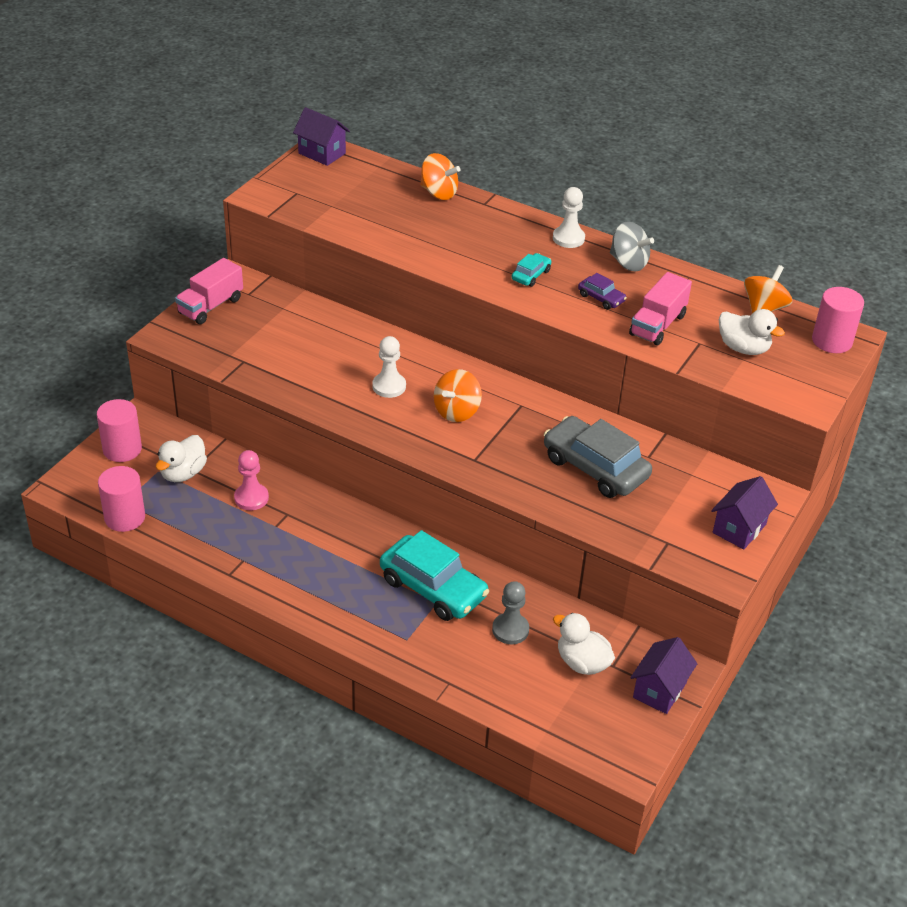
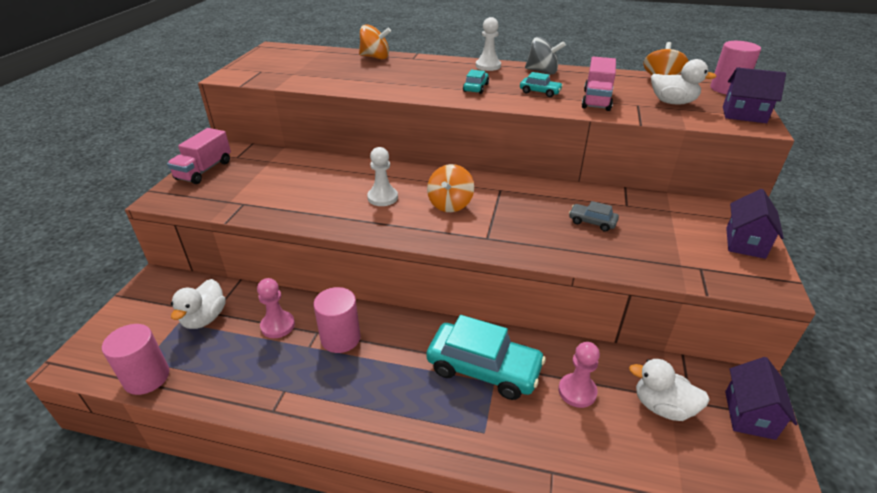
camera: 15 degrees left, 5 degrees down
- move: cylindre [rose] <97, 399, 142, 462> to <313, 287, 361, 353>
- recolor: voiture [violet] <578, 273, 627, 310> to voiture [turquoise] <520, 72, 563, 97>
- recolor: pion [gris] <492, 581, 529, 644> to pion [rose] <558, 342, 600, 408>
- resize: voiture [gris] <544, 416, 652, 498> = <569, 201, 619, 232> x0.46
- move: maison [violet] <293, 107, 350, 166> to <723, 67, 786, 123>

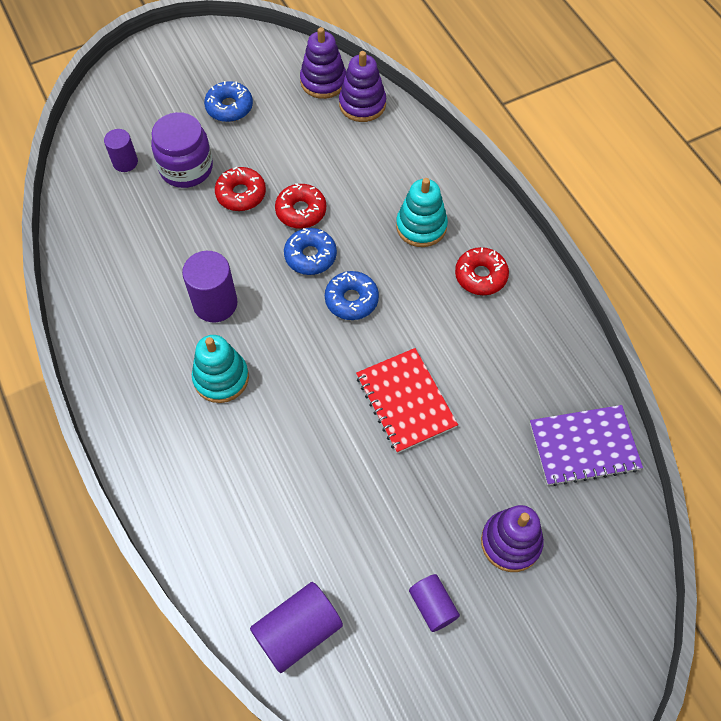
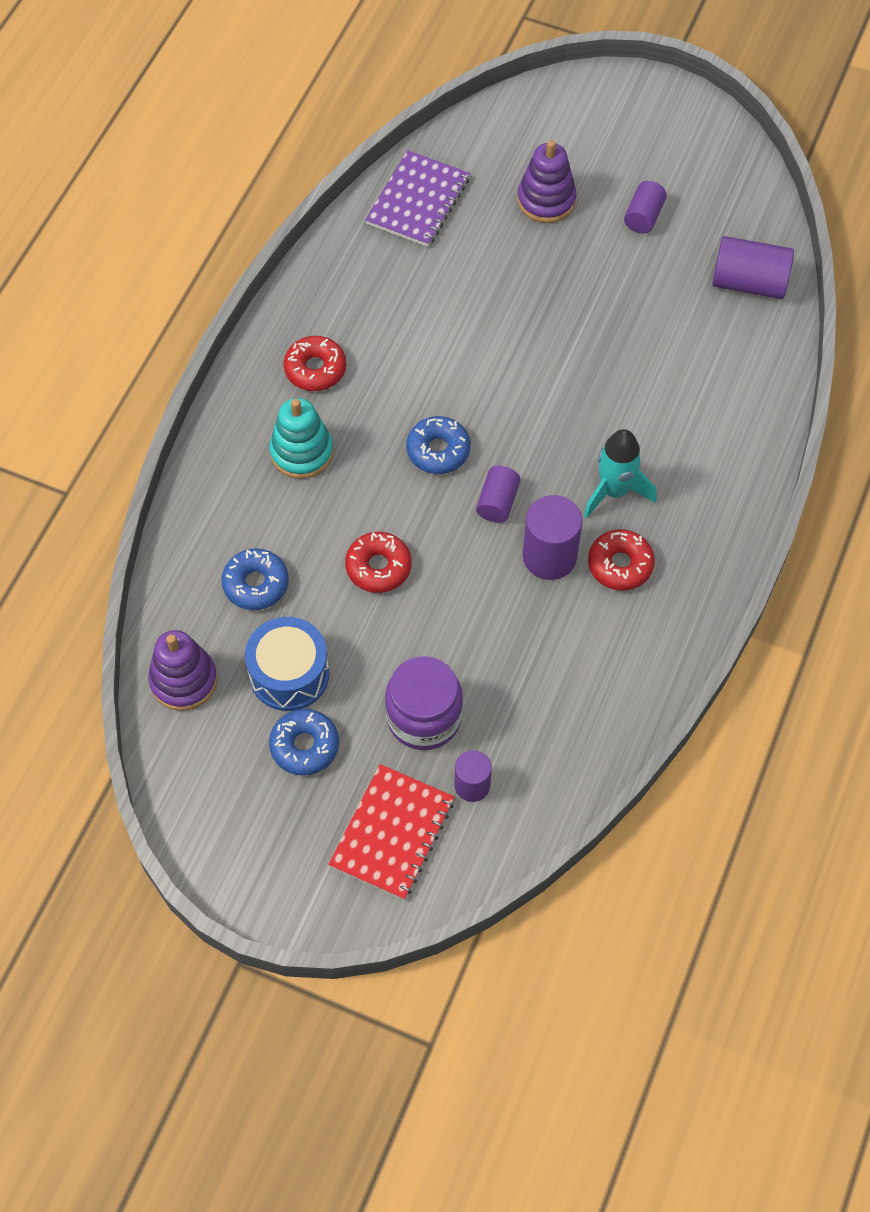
camera: 130 degrees left, 0 degrees up
- move: beignet [bleu] <284, 228, 337, 275> to <222, 548, 289, 610>
- insert: tambour [bleu] <245, 617, 330, 711>
- move: carnet [rouge] <356, 348, 458, 453> to <328, 764, 455, 900>
- rotate: carnet [violet] <530, 405, 643, 486> = <365, 150, 470, 247> 75 degrees clockwise
- insert: cylindre [violet] <476, 466, 520, 523>
- replace: jouet à empiler [turquoise] <192, 335, 249, 403> to fusée [turquoise] <584, 429, 657, 518>
- move: beignet [rouge] <215, 167, 266, 211> to <588, 529, 655, 591>
- delete: jouet à empiler [violet] <339, 51, 386, 122>

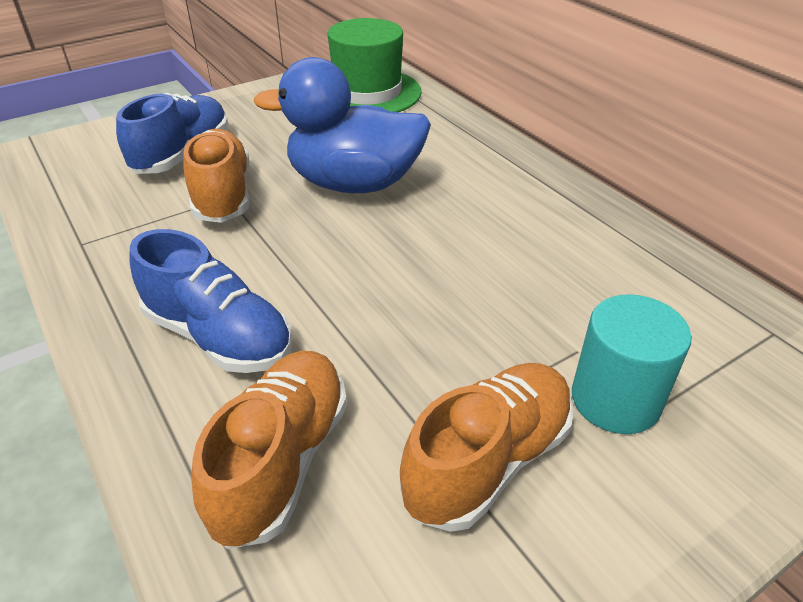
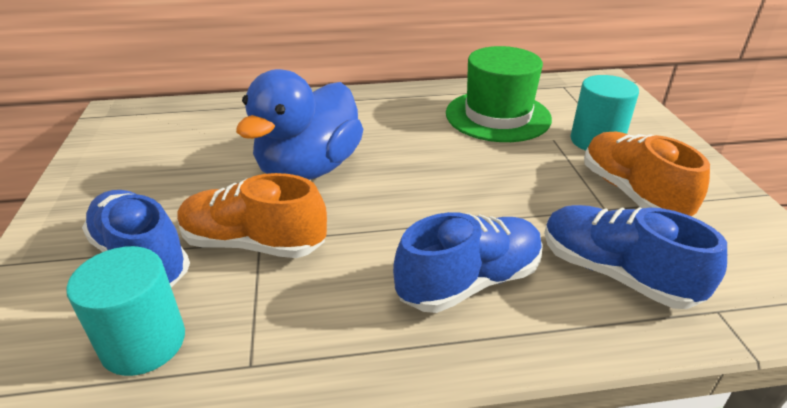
camera: 65 degrees left, 5 degrees down
- insert: cylindre [turquoise] <66, 246, 185, 376>
- move: chapeau [vert] <327, 18, 421, 112> to <446, 46, 552, 142>
- recolor: chaussure [orange] <191, 351, 347, 549> to chaussure [bleu] <544, 205, 727, 309>

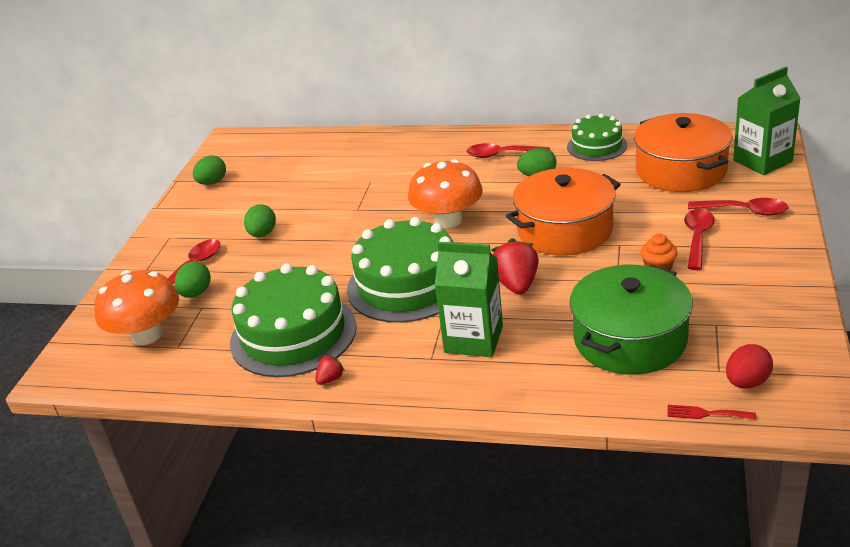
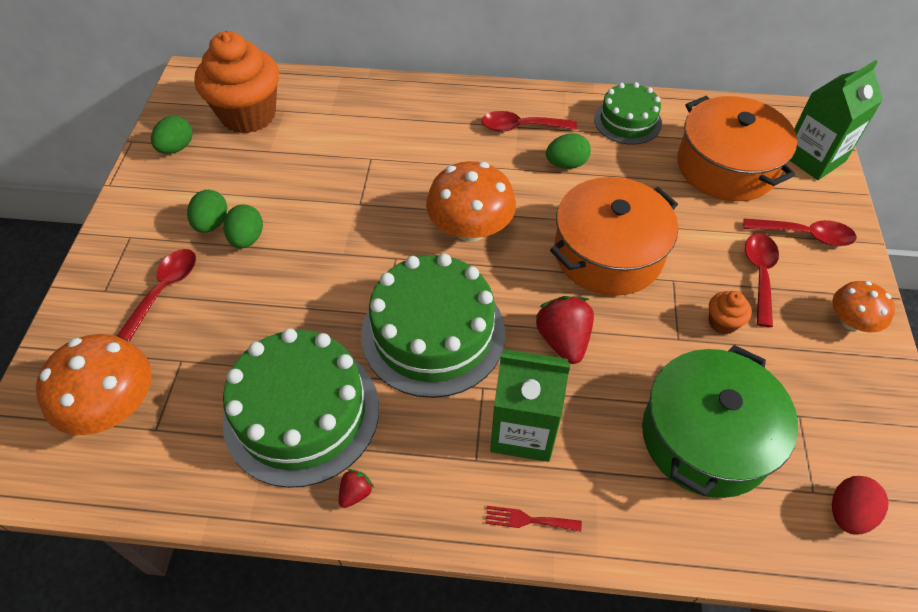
camera: 10 degrees left, 20 degrees up
- move: œuf [vert] <175, 261, 211, 298> to <187, 190, 227, 233>
- insert: muffin [orange] <194, 31, 279, 133>
- move: fourchette [rouge] <667, 405, 756, 420> to <485, 506, 582, 532>
- insert: champignon [orange] <832, 281, 895, 332>

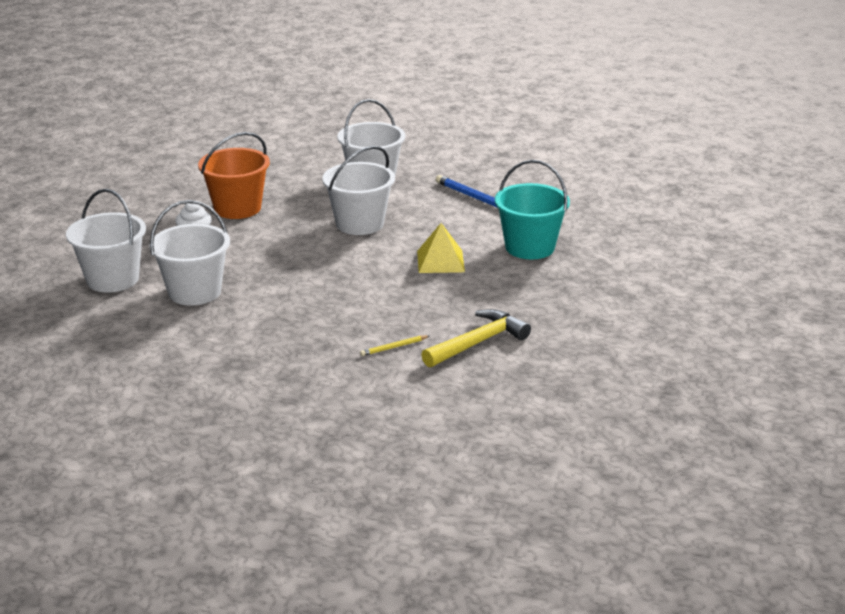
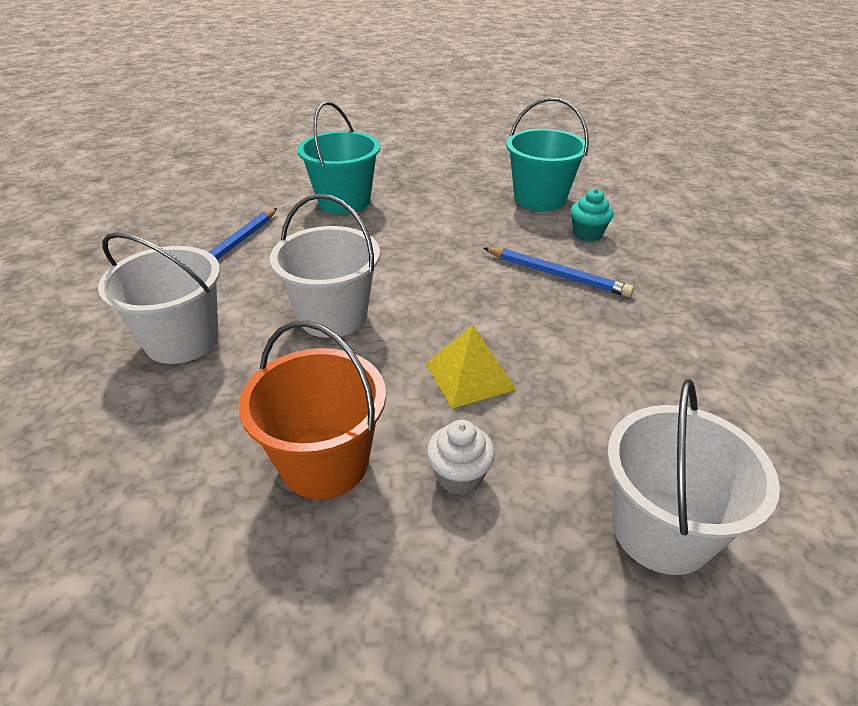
camera: 110 degrees left, 10 degrees up
- move: pyramide [jaune] <417, 223, 465, 273> to <425, 325, 517, 409>
- insert: crayon [bleu] <483, 247, 634, 297>
- replace: marteau [jaune] <421, 309, 531, 367> to seau [turquoise] <506, 98, 589, 211>
- replace: crayon [jaune] <360, 335, 429, 356> to muffin [turquoise] <570, 189, 614, 241>
- delete: seau [blanc] <149, 200, 230, 306>

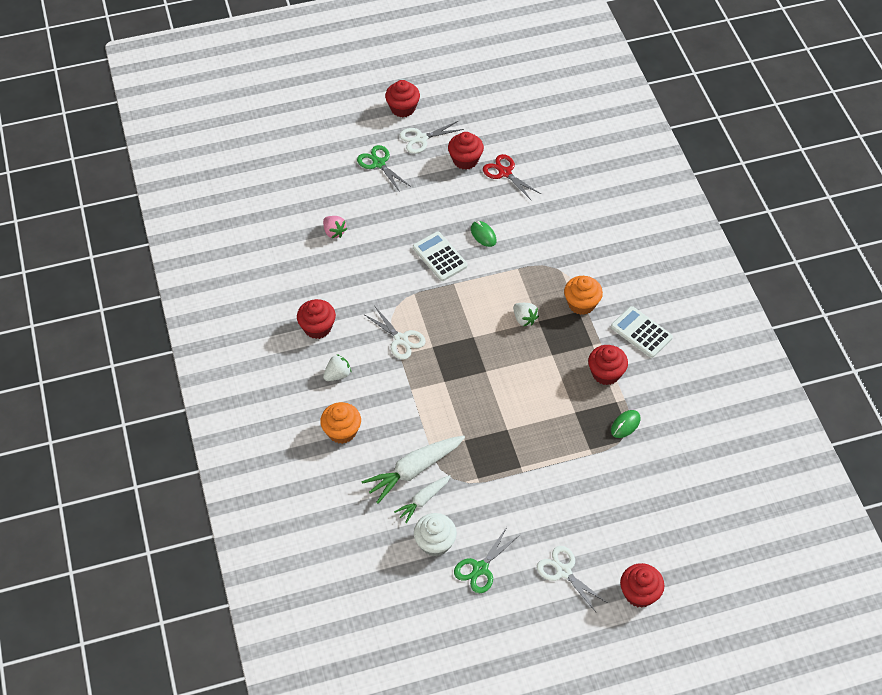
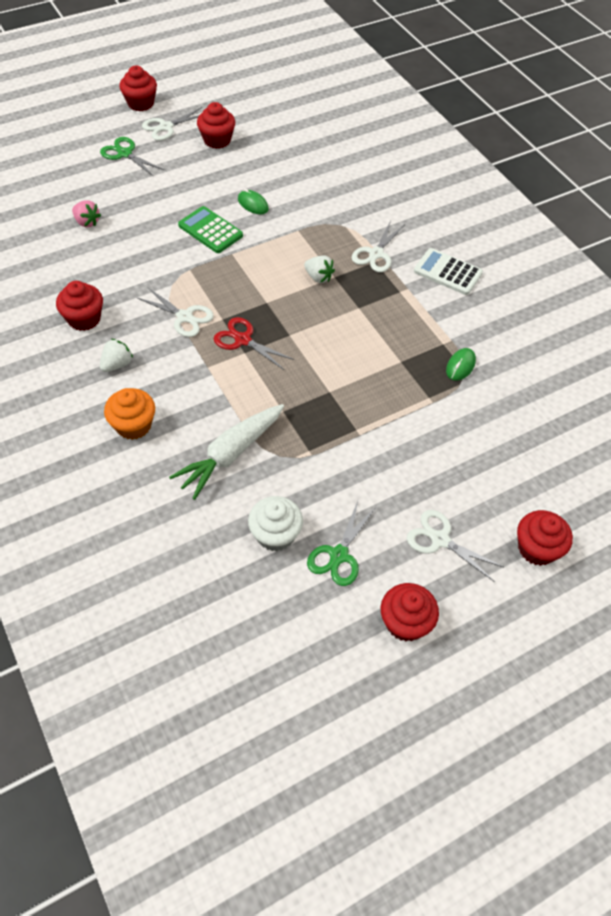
camera: 15 degrees left, 0 degrees up
- recolor: calculatrice [blanc] <413, 232, 468, 281> to calculatrice [vert] <178, 206, 243, 253>
- move: ciseaux [rouge] <483, 154, 541, 201> to <214, 317, 294, 370>
- replace: muffin [orange] <564, 276, 603, 315> to ciseaux [blanc] <352, 220, 405, 272>
- move: muffin [rouge] <588, 345, 628, 385> to <381, 583, 439, 641>
- delete: carotte [blanc] <394, 475, 451, 523>

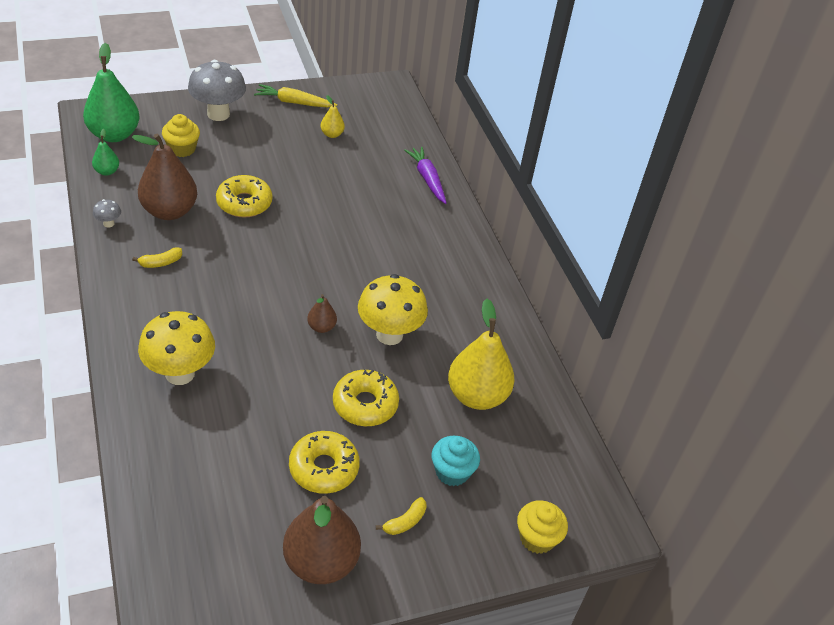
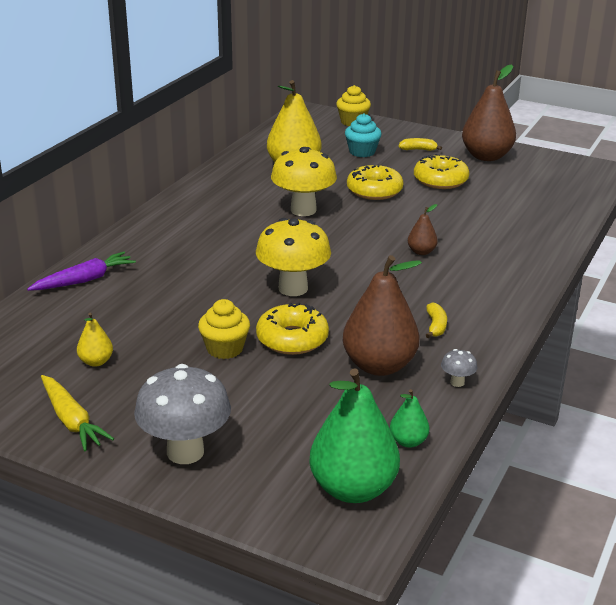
camera: 130 degrees left, 15 degrees down
- rotate: carotte [violet] <404, 146, 447, 204> = <27, 252, 136, 291> 150 degrees counterclockwise
- move: muffin [jaune] <162, 114, 200, 157> to <198, 299, 250, 359>
- move: champignon [jaune] <138, 311, 215, 385> to <256, 218, 331, 296>
- move: poire [marron] <307, 294, 337, 333> to <408, 204, 438, 255>
- rotate: banane [jaune] <132, 247, 182, 268> = <426, 302, 447, 338> 75 degrees clockwise

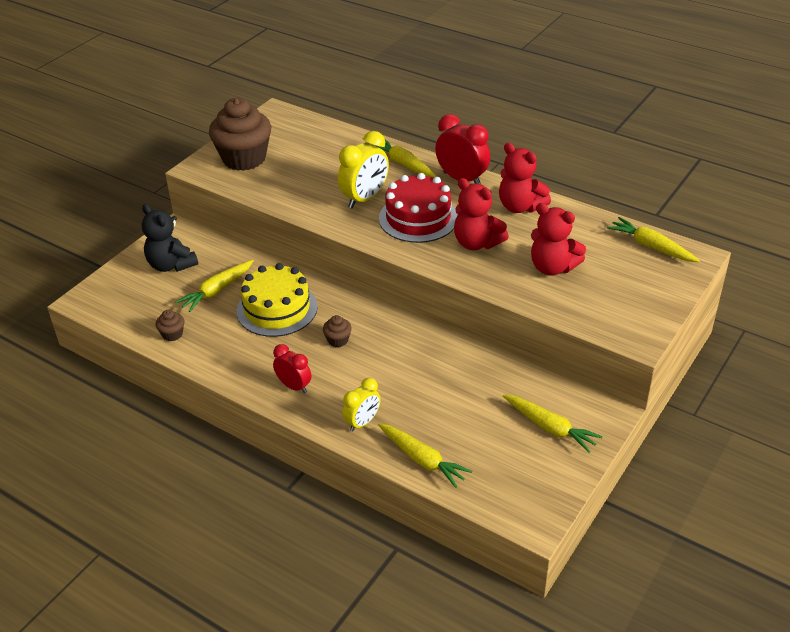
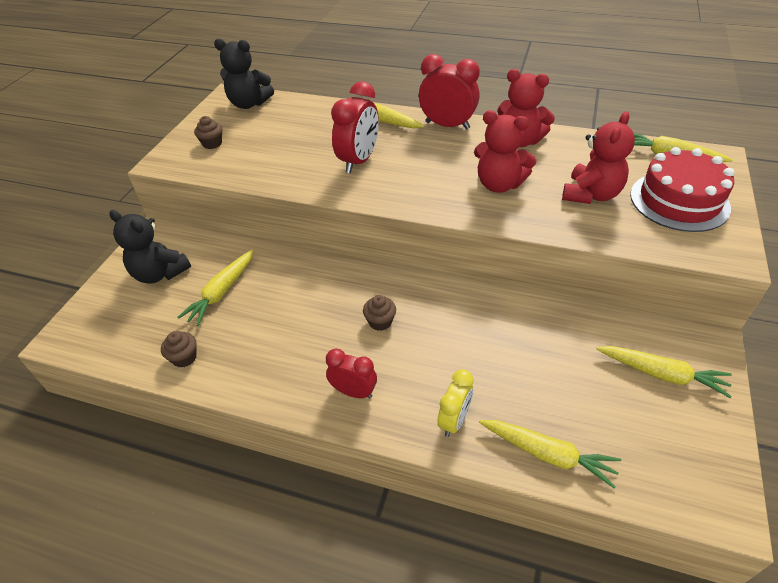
camera: 15 degrees left, 5 degrees up
- resize: muffin [marron] <209, 98, 271, 171> = <194, 116, 222, 149> x0.41
- insert: ours en peluche [noir] <214, 39, 274, 109>
- recolor: réveil [jaune] <338, 131, 389, 209> to réveil [rouge] <331, 82, 379, 173>
- rotate: ours en peluche [rouge] <531, 203, 586, 276> = <562, 112, 635, 204> 75 degrees counterclockwise
- move: gâteau [rouge] <379, 173, 458, 243> to <630, 147, 734, 232>
- delete: gâteau [jaune] <237, 263, 318, 337>

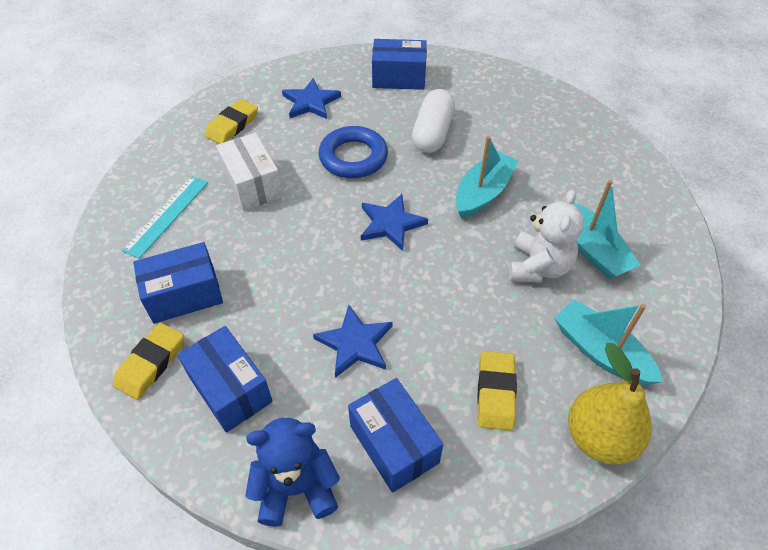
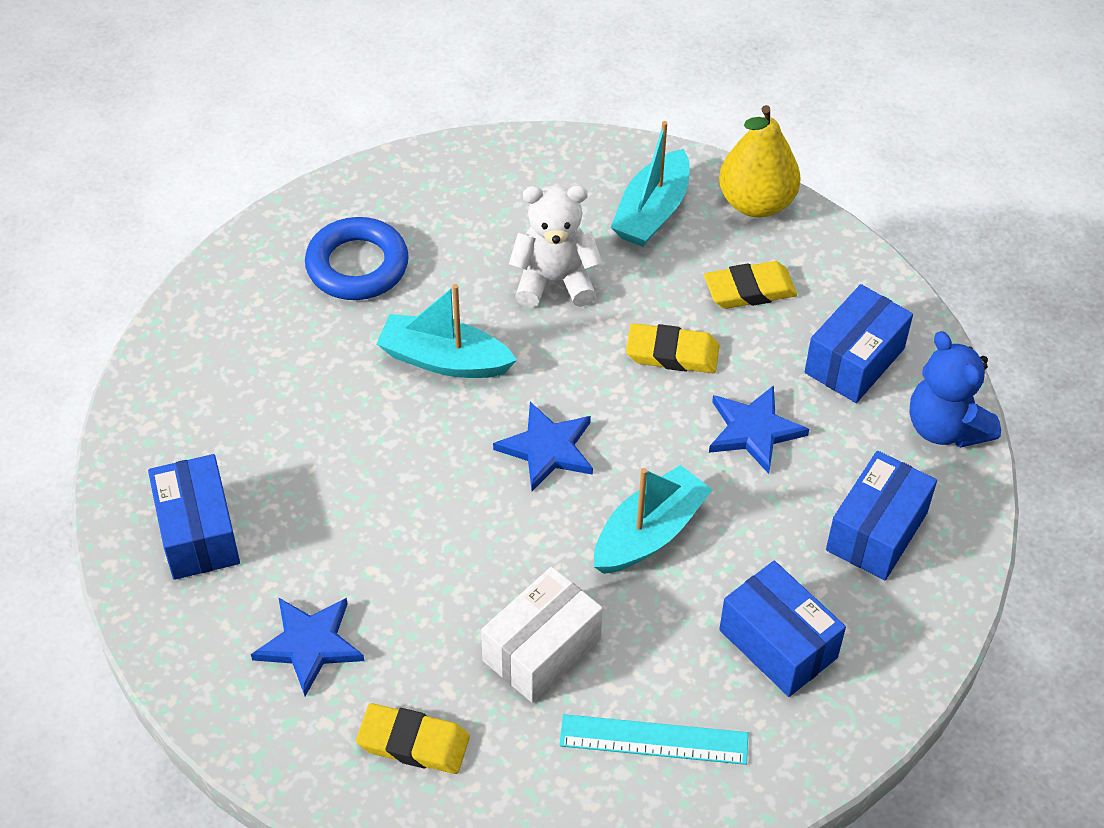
camera: 110 degrees left, 0 degrees up
- move: anneau [bleu] <318, 126, 388, 178> to <305, 217, 409, 300>
- move: bateau [turquoise] <564, 180, 641, 279> to <594, 465, 713, 574>
- move: gomme [jaune] <113, 323, 184, 400> to <626, 323, 720, 373>
- delete: gélule [blanc] <412, 89, 455, 153>

